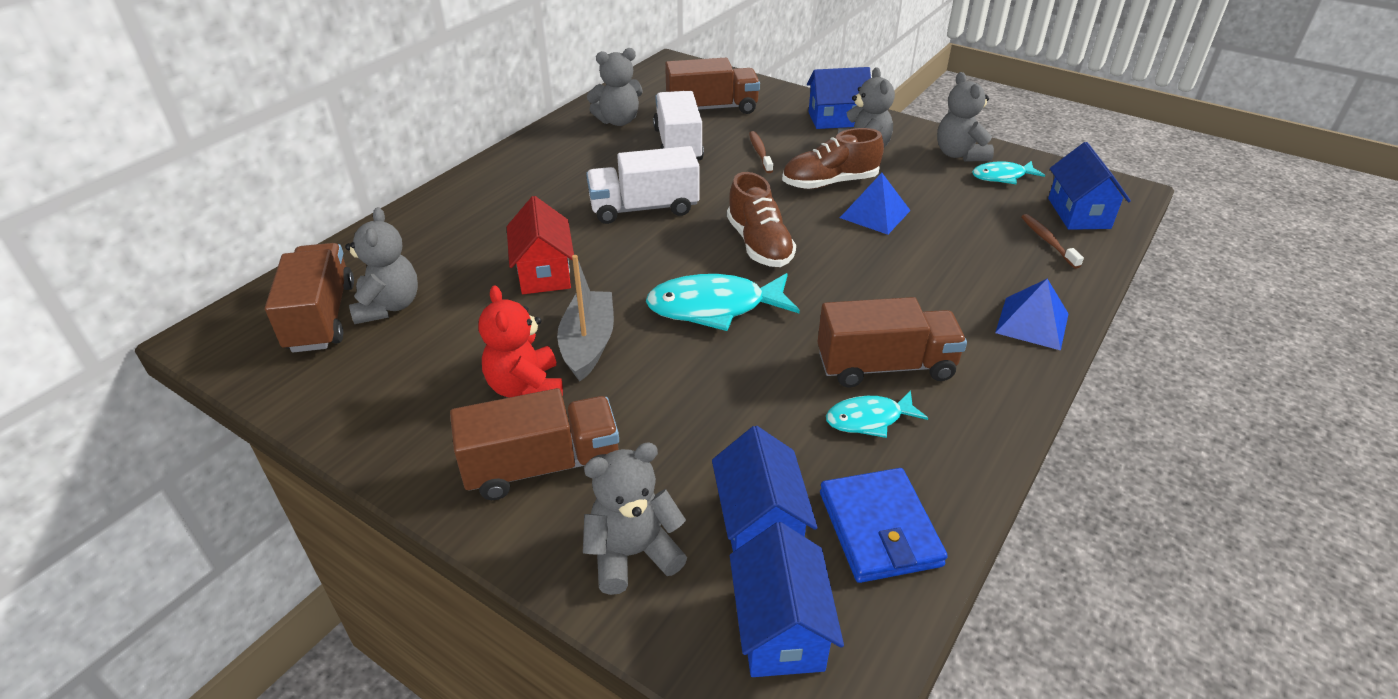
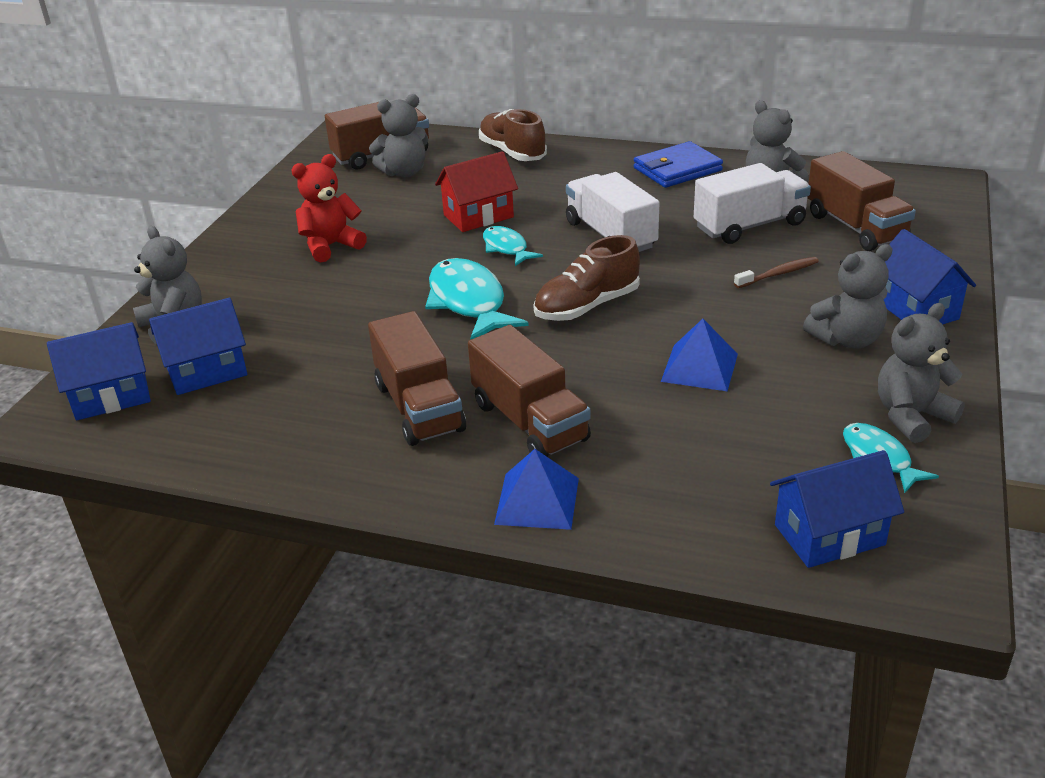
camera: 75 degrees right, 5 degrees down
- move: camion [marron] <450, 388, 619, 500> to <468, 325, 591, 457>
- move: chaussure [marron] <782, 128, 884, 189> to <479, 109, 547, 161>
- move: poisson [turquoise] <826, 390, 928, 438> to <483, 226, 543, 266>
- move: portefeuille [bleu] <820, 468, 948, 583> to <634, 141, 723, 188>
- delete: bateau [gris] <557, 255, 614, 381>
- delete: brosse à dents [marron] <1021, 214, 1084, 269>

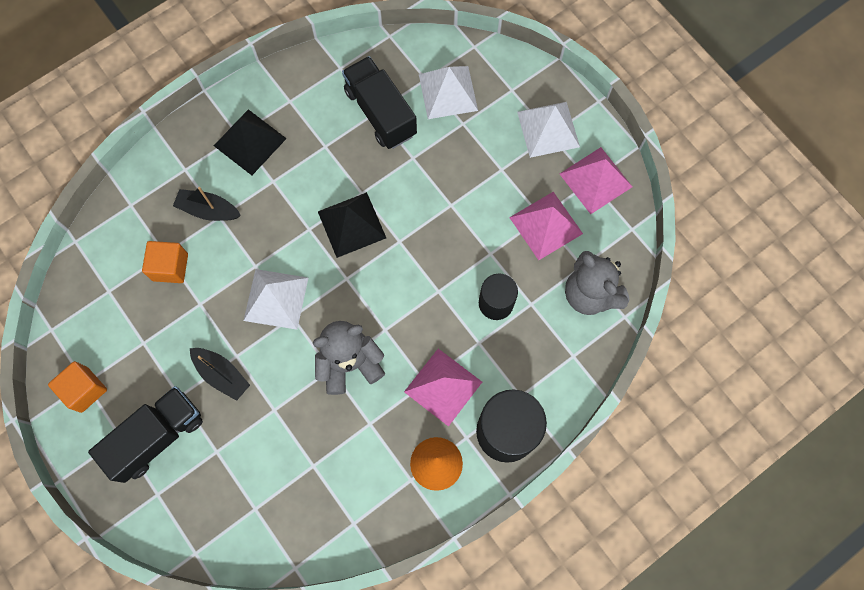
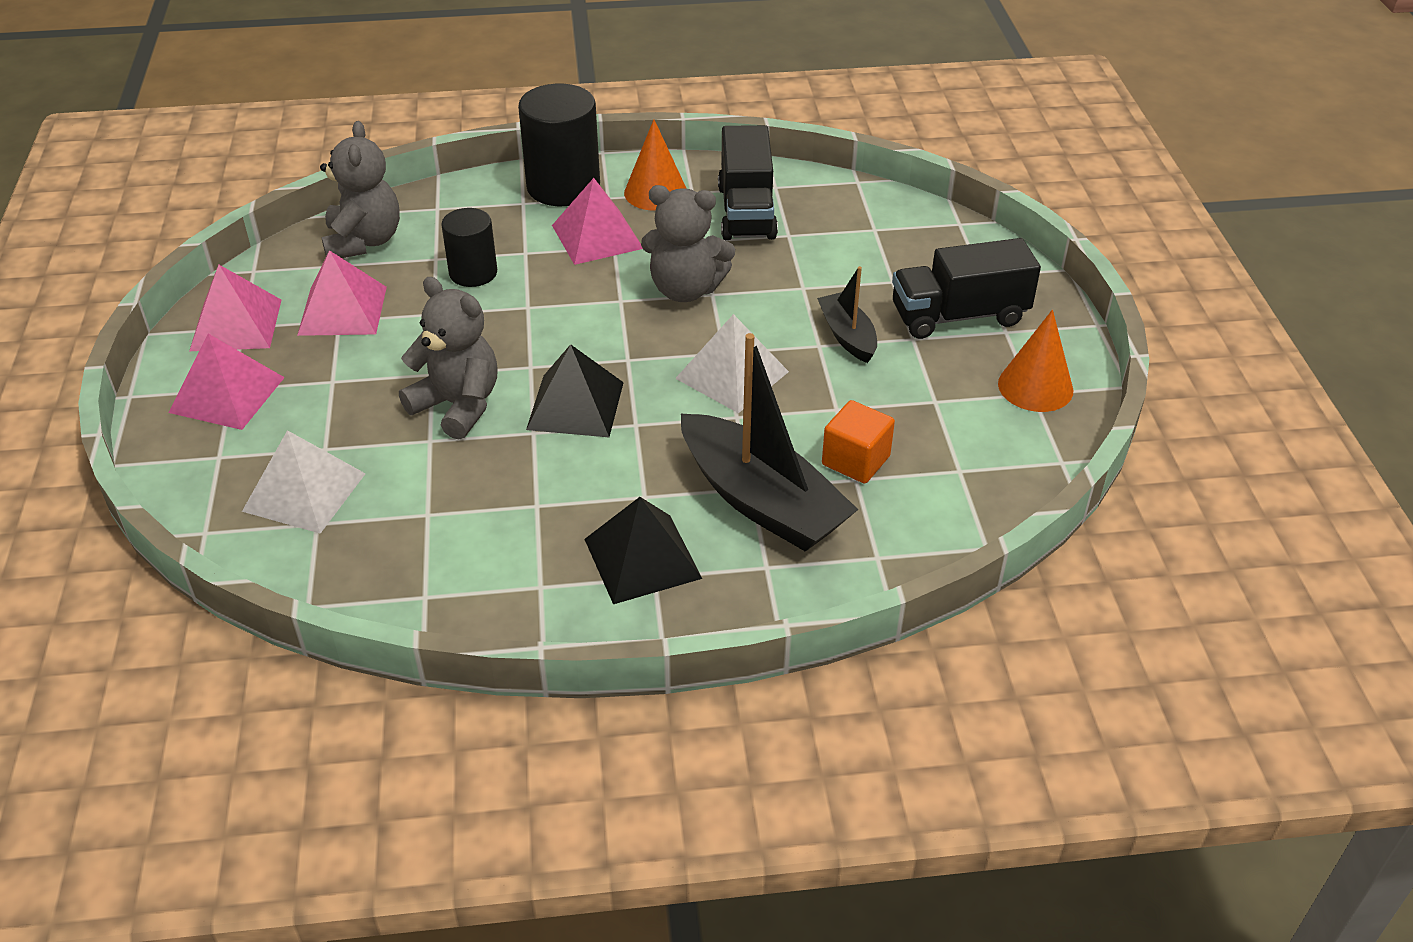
camera: 150 degrees left, 30 degrees down
- recolor: pyramide [blanc] <517, 102, 580, 158> to pyramide [rose] <168, 334, 285, 430>
- insert: ours en peluche [gris] <399, 277, 498, 440>
- resize: bateau [noir] <173, 187, 241, 221> = <681, 333, 859, 552> x1.90
- move: camion [noir] <342, 56, 417, 149> to <718, 125, 778, 240>
- replace: cube [orange] <48, 361, 107, 413> to cône [orange] <998, 310, 1073, 412>

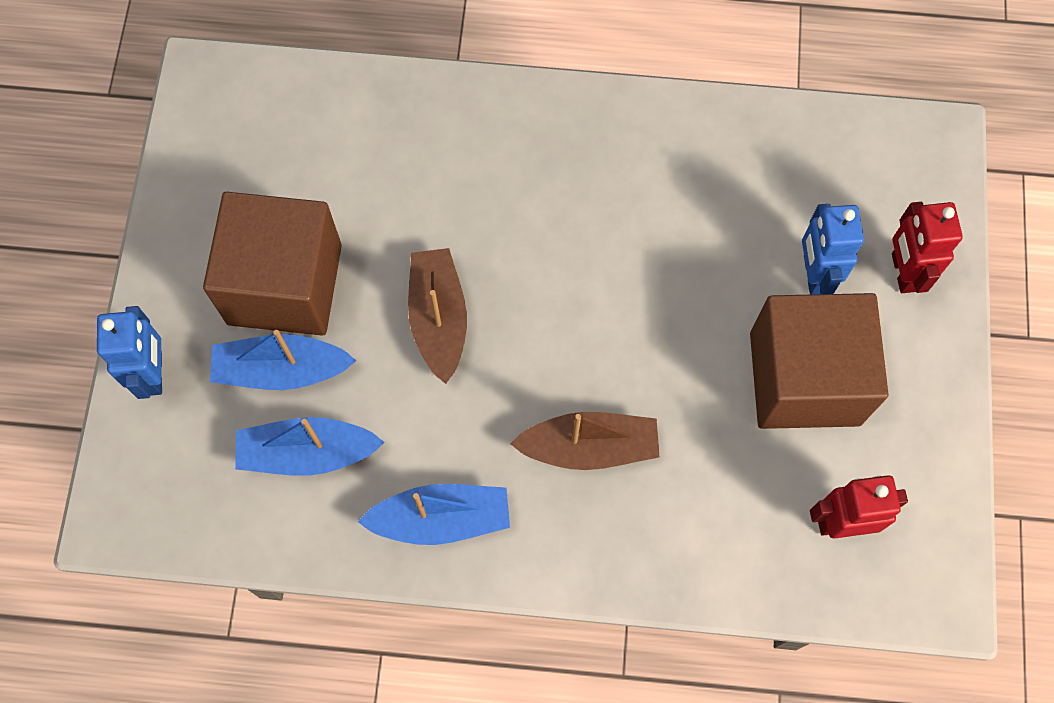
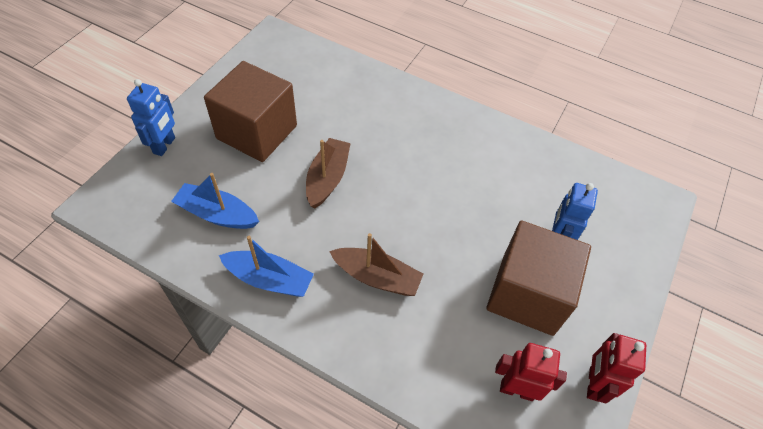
camera: 20 degrees right, 15 degrees down
- move: robot [rouge] <892, 202, 963, 293> to <587, 333, 646, 403>
- delete: bateau [bleu] <210, 330, 357, 390>

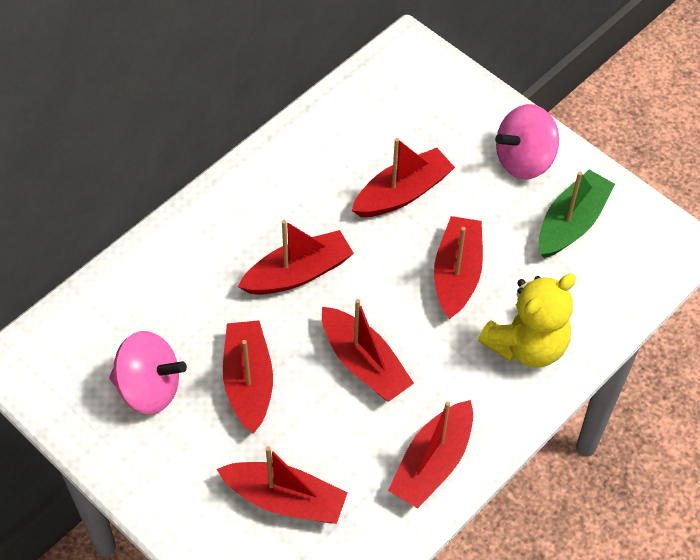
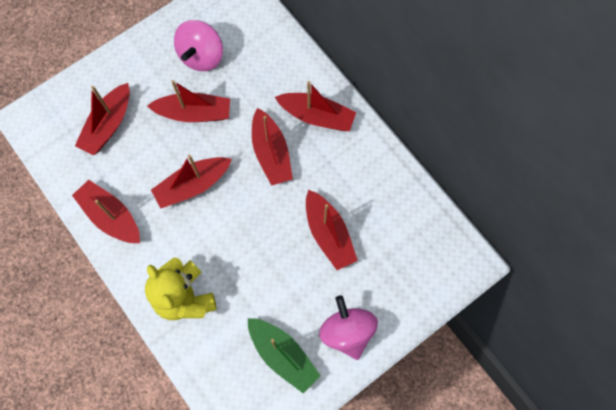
camera: 100 degrees right, 15 degrees up
- move: bateau [rouge] <434, 216, 483, 320> to <275, 81, 356, 131>

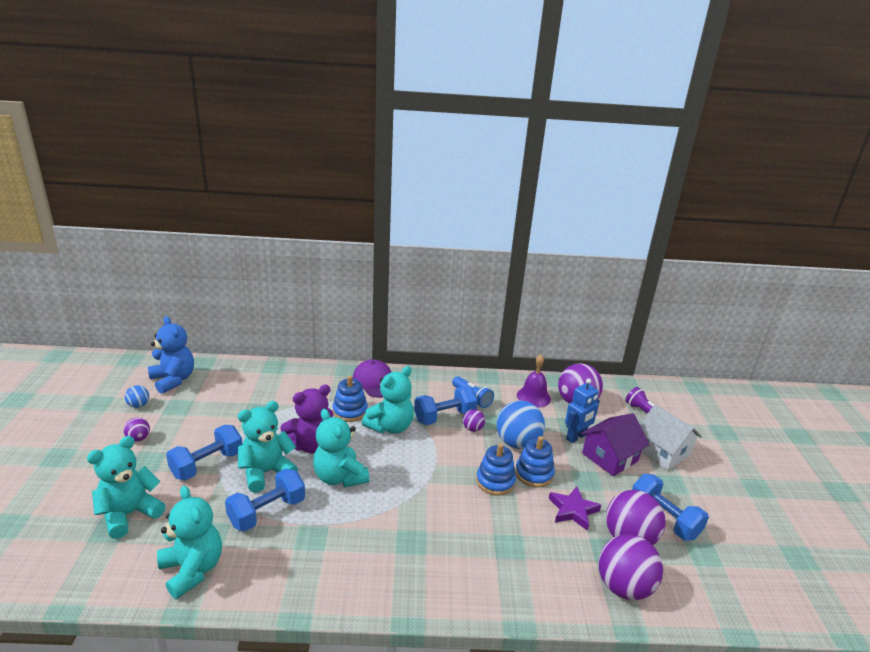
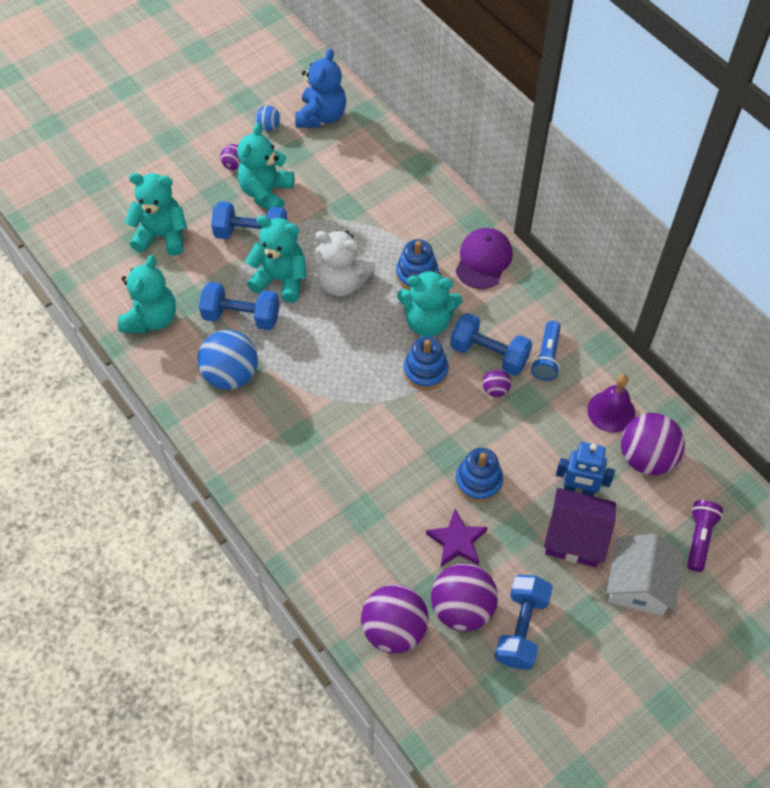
camera: 55 degrees right, 30 degrees up
- move: balle [bleu] <497, 400, 545, 449> to <197, 330, 258, 390>
- move: ours en peluche [turquoise] <313, 409, 369, 487> to <237, 123, 294, 210>
- recolor: ours en peluche [violet] <280, 385, 334, 453> to ours en peluche [blanc] <315, 230, 376, 297>
- move: jouet à empiler [bleu] <476, 443, 516, 496> to <404, 336, 449, 390>

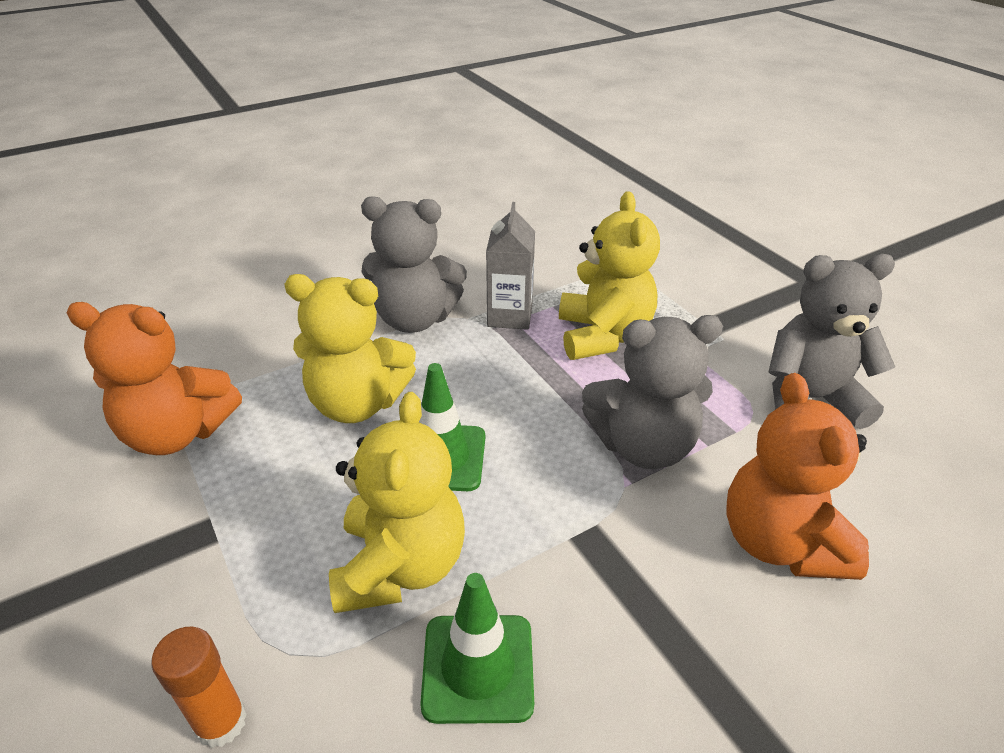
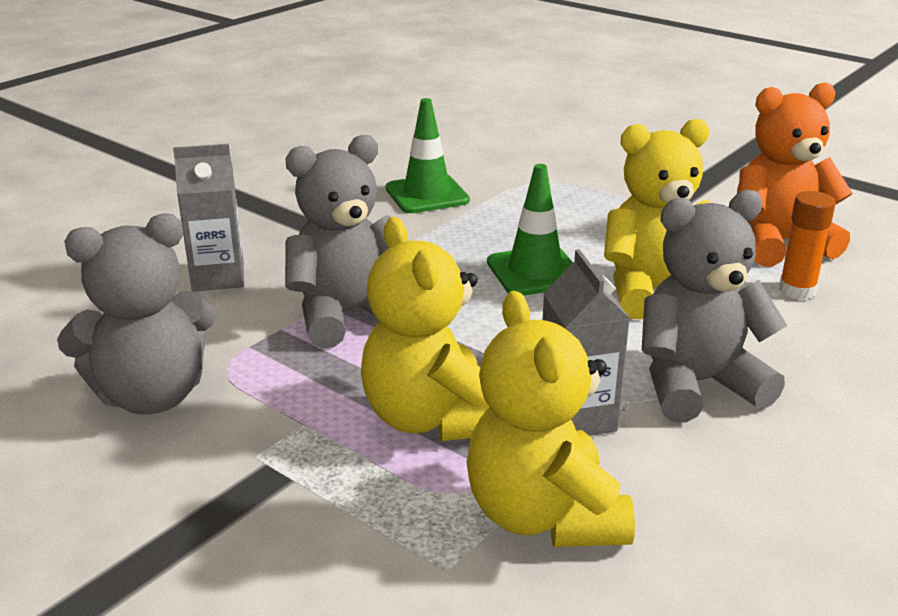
camera: 160 degrees right, 10 degrees down
- replace: ours en peluche [orange] <726, 373, 869, 580> to brique de lait [gris] <173, 144, 244, 292>
- move: ours en peluche [jaune] <329, 392, 465, 613> to <466, 291, 635, 547>
- move: bâton de colle [orange] <151, 626, 247, 748> to <779, 191, 836, 300>

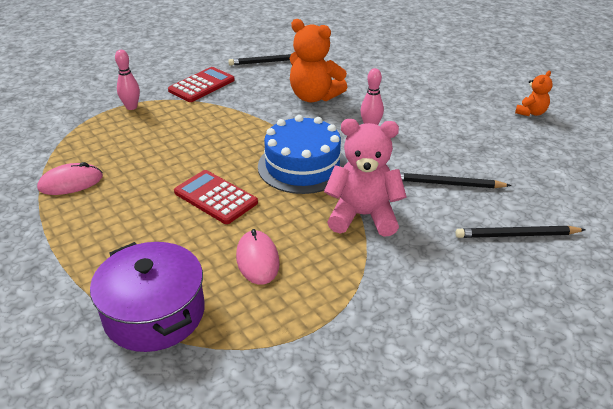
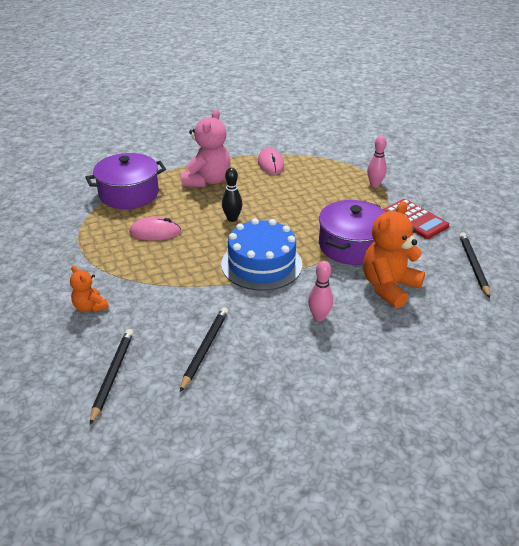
camera: 100 degrees right, 0 degrees up
- move: ours en peluche [orange] <515, 71, 553, 116> to <70, 266, 109, 312>
- move: ours en peluche [rose] <324, 119, 407, 237> to <181, 109, 231, 187>
- replace: calculatrice [rouge] <174, 170, 258, 224> to quille [noir] <222, 168, 242, 222>
- insert: marmite [violet] <319, 200, 385, 265>

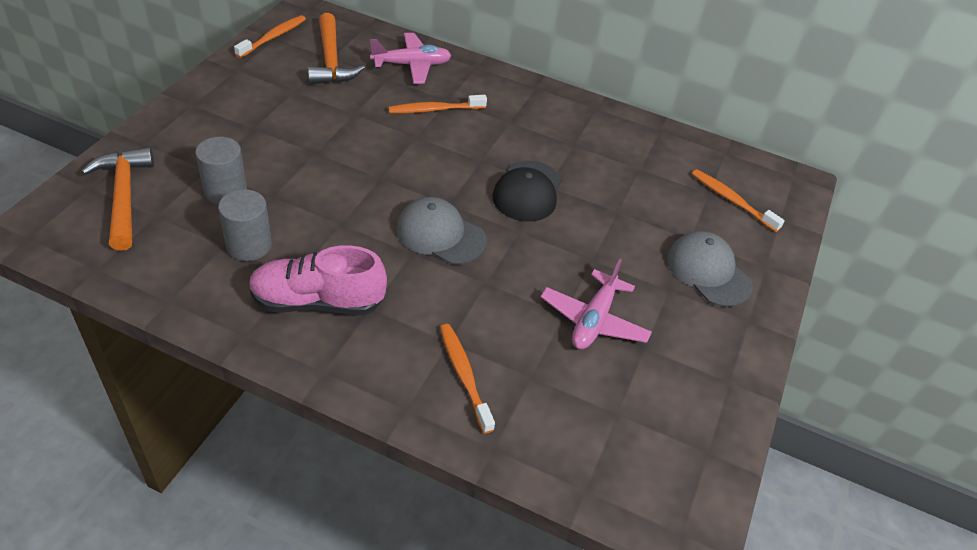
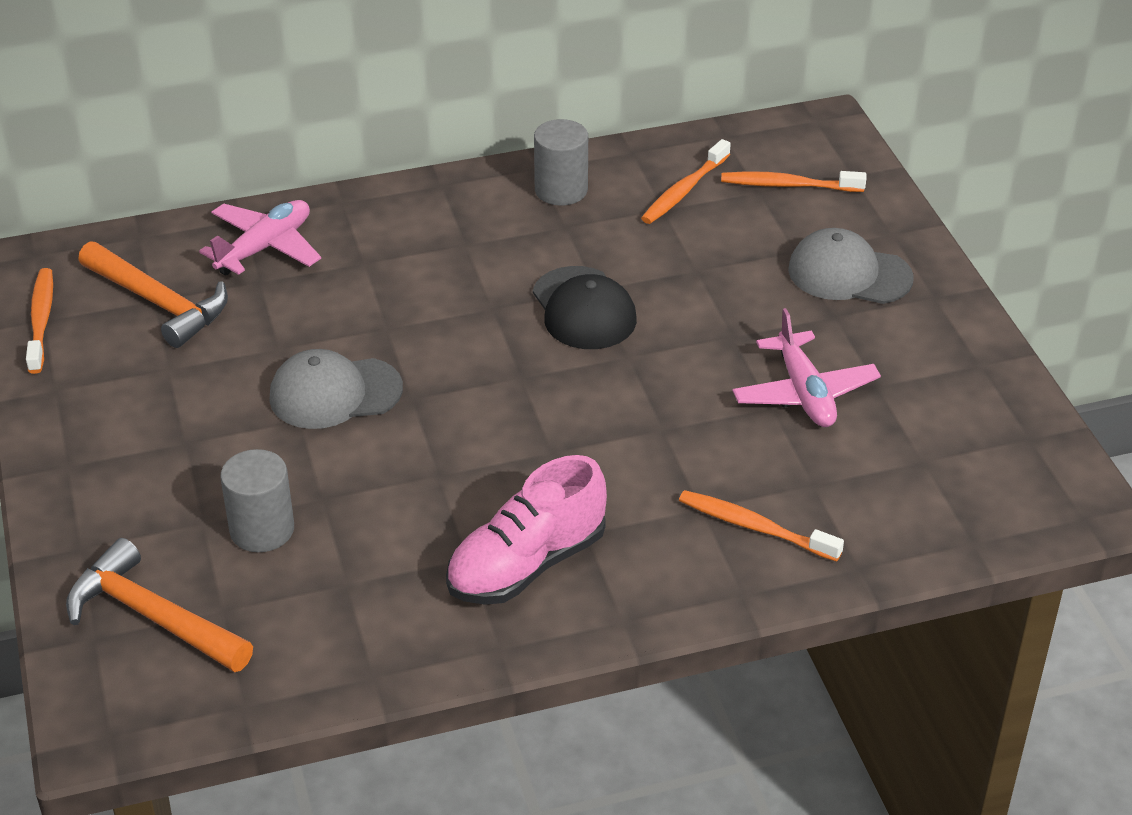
camera: 35 degrees left, 5 degrees down
- move: casquette [gris] <396, 197, 487, 265> to <269, 349, 403, 429>
- move: cylindre [gris] <218, 189, 272, 261> to <534, 119, 588, 205>
- move: brosse à dents [orange] <388, 95, 487, 114> to <641, 139, 731, 224>

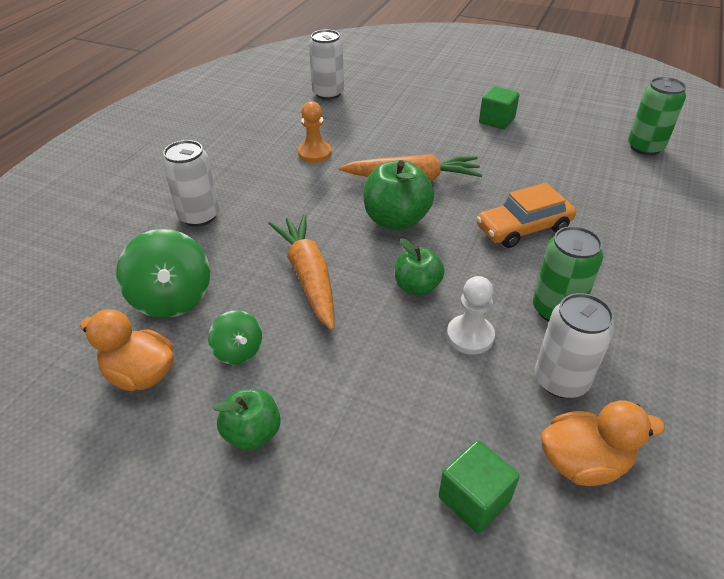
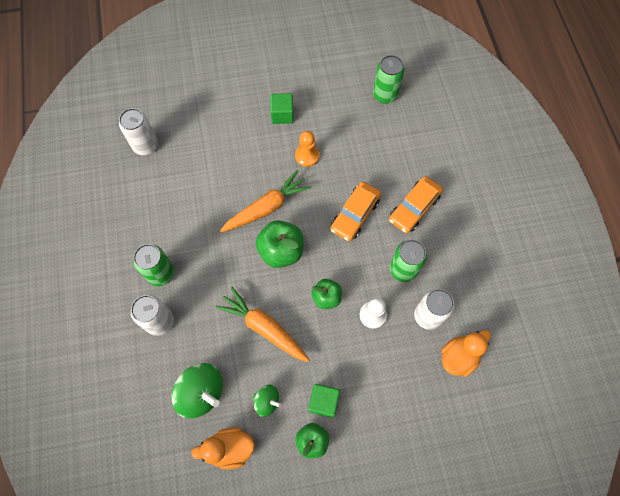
camera: 35 degrees left, 25 degrees up
- insert: canette [vert] <133, 244, 175, 287>
- move: pion [orange] <298, 101, 332, 163> to <295, 131, 320, 167>
- move: cube [vert] <439, 440, 520, 533> to <308, 384, 340, 418>
- insert: voiture [orange] <389, 176, 443, 233>

